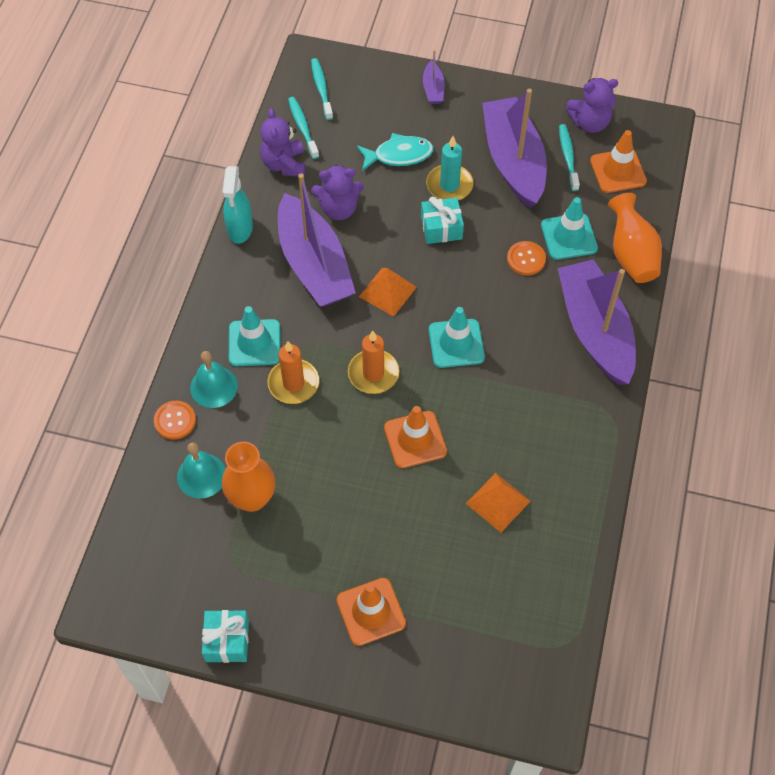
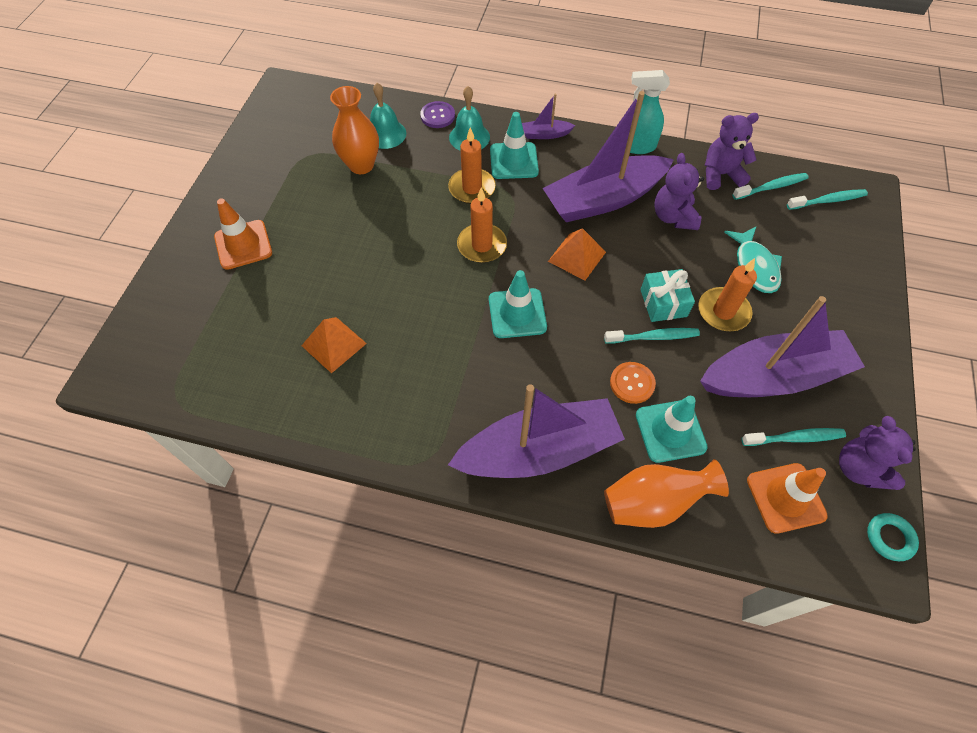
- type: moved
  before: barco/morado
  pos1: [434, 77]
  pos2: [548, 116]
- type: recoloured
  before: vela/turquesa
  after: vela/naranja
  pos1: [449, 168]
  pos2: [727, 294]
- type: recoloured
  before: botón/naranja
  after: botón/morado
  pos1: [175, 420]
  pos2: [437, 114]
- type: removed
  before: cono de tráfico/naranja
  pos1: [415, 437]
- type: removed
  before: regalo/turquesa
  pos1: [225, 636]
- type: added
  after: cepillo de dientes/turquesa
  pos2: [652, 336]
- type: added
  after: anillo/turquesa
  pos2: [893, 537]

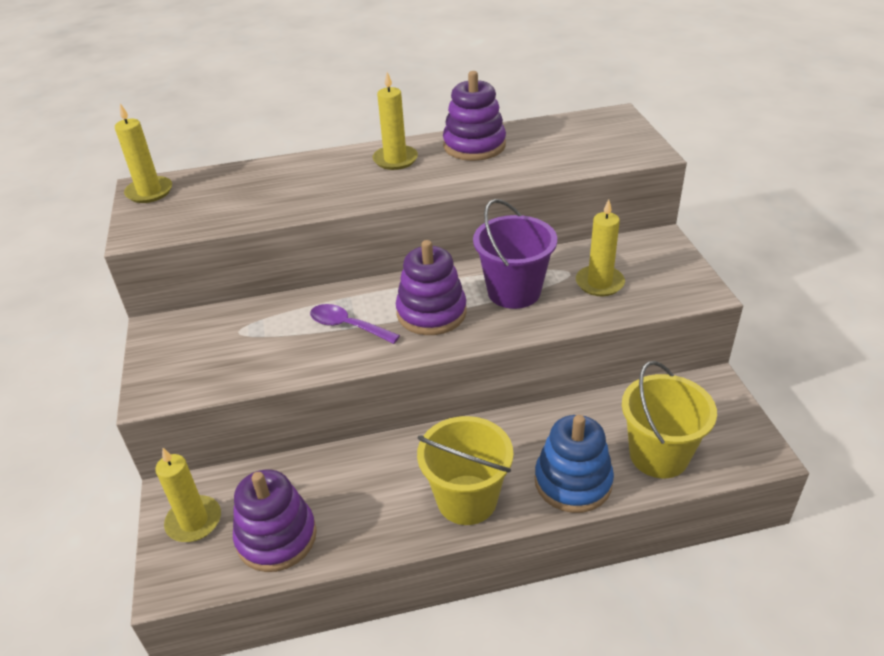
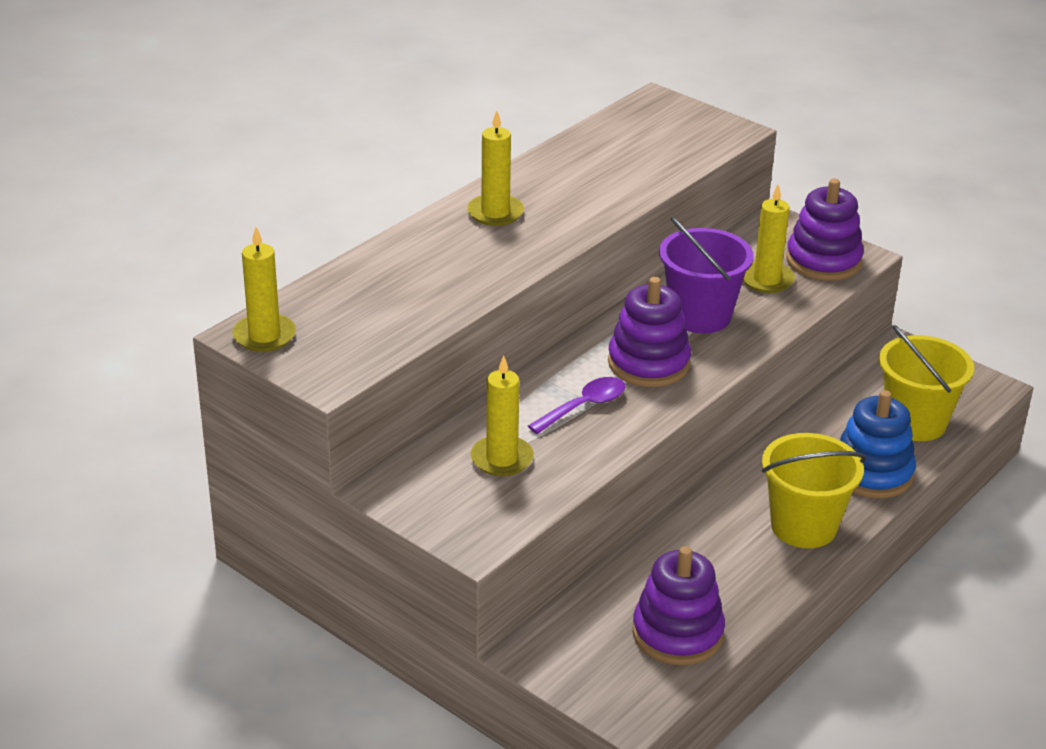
- type: moved
  before: juguete apilable/morado
  pos1: [474, 116]
  pos2: [825, 230]
- type: turned
  before: cuchara/morado
  pos1: [355, 324]
  pos2: [577, 405]
  turn: 150
- type: moved
  before: vela/amarillo
  pos1: [188, 495]
  pos2: [502, 415]

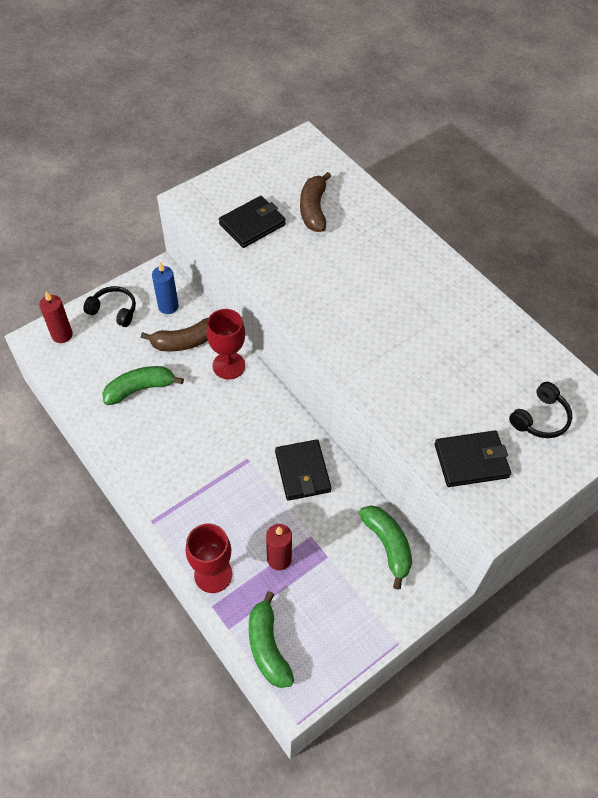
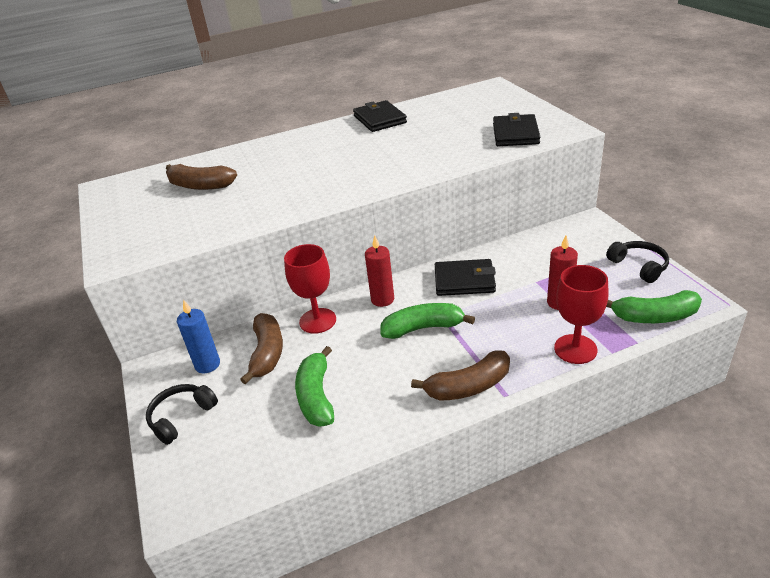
- type: moved
  before: cartera/negro
  pos1: [252, 222]
  pos2: [380, 116]
- type: moved
  before: vela/rojo
  pos1: [56, 317]
  pos2: [379, 271]
- type: moved
  before: auriculares/negro
  pos1: [540, 410]
  pos2: [637, 262]
- type: moved
  before: plátano/verde
  pos1: [385, 547]
  pos2: [427, 321]
- type: added
  after: plátano/marrón
  pos2: [460, 376]

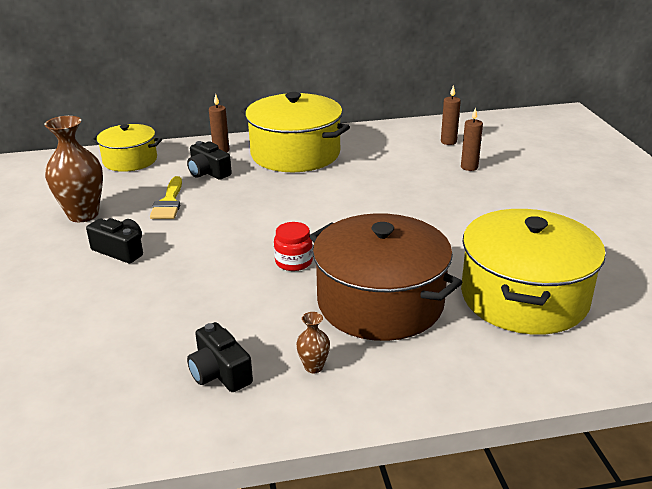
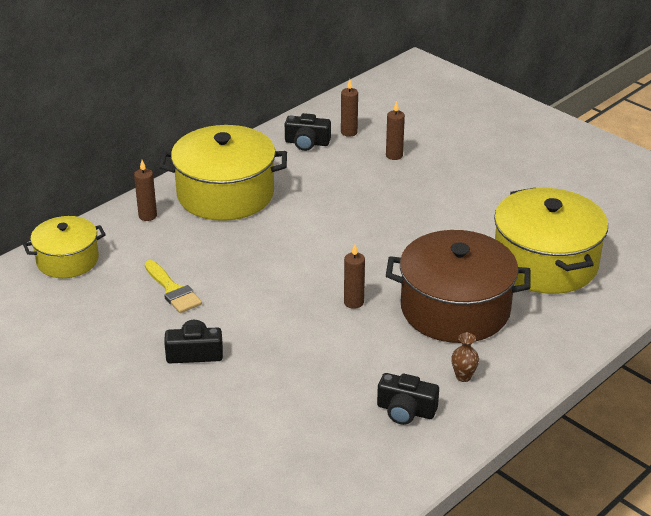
- type: removed
  before: florero/marrón
  pos1: [73, 169]
- type: moved
  before: cámara/negro
  pos1: [209, 160]
  pos2: [308, 132]
- type: replaced
  before: tarro/rojo
  after: vela/marrón
  pos1: [293, 246]
  pos2: [354, 276]

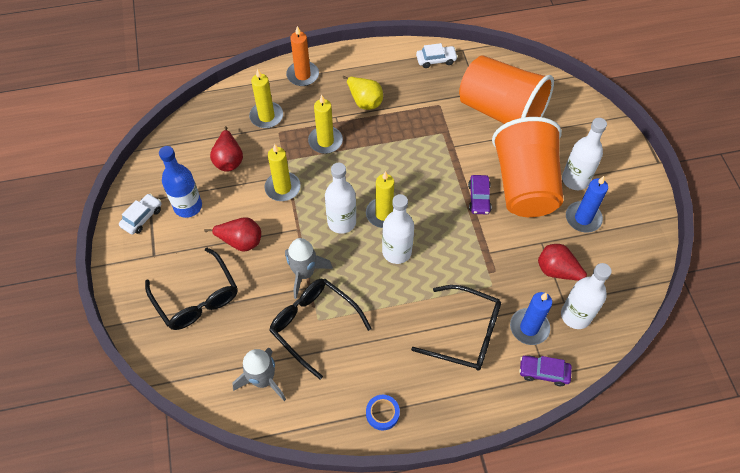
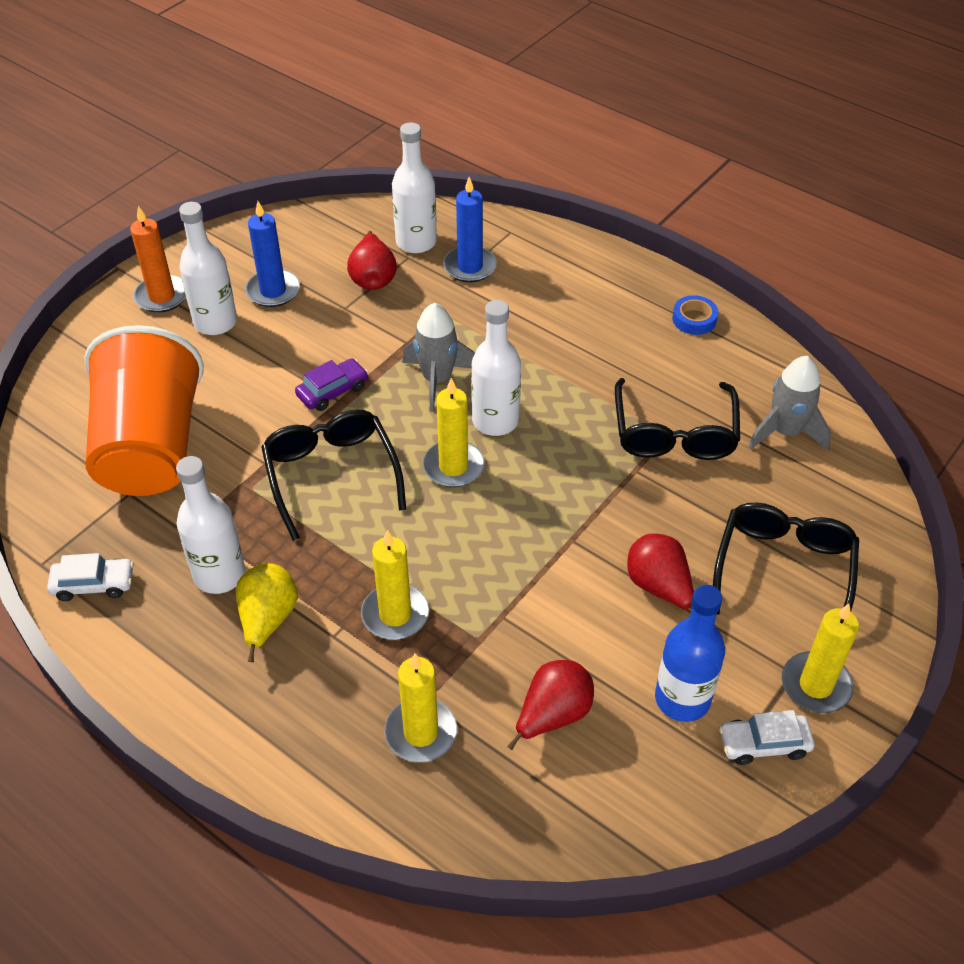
- type: moved
  before: vela/naranja
  pos1: [302, 56]
  pos2: [158, 259]
- type: turned
  before: coche/blanco
  pos1: [437, 55]
  pos2: [90, 577]
  turn: 135
- type: removed
  before: vaso/naranja
  pos1: [527, 167]
- type: moved
  before: vela/amarillo
  pos1: [282, 172]
  pos2: [820, 658]
- type: moved
  before: botella/blanco
  pos1: [340, 198]
  pos2: [210, 525]
- type: moved
  before: cohete/gris
  pos1: [309, 268]
  pos2: [438, 357]
- type: moved
  before: gafas/negro
  pos1: [456, 328]
  pos2: [333, 475]
- type: removed
  before: coche/morado
  pos1: [545, 371]

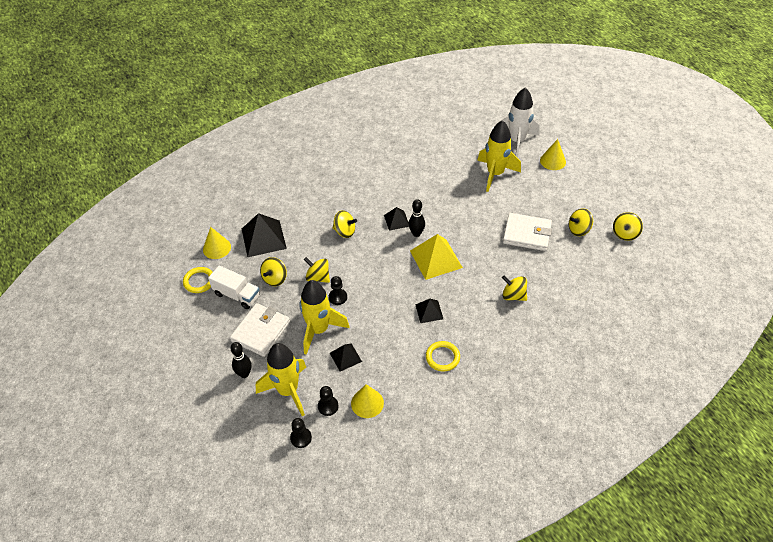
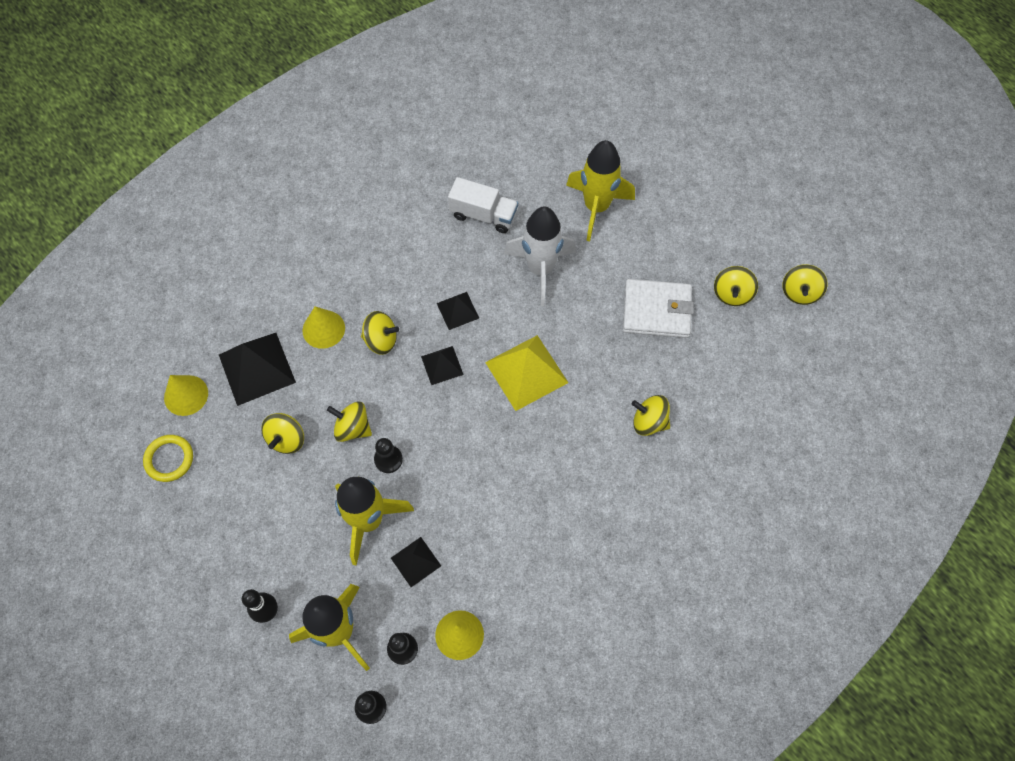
- type: moved
  before: cohete/blanco
  pos1: [519, 123]
  pos2: [540, 256]
- type: moved
  before: cono/amarillo
  pos1: [553, 154]
  pos2: [323, 328]
- type: removed
  before: bolo/negro
  pos1: [417, 218]
- type: turned
  before: peonza/amarillo
  pos1: [581, 222]
  pos2: [736, 286]
  turn: -45
- type: moved
  before: camión/blanco
  pos1: [234, 287]
  pos2: [483, 205]
- type: moved
  before: pirámide/negro
  pos1: [429, 311]
  pos2: [442, 365]
- type: removed
  before: cartera/blanco
  pos1: [260, 330]
- type: removed
  before: anillo/amarillo
  pos1: [443, 356]

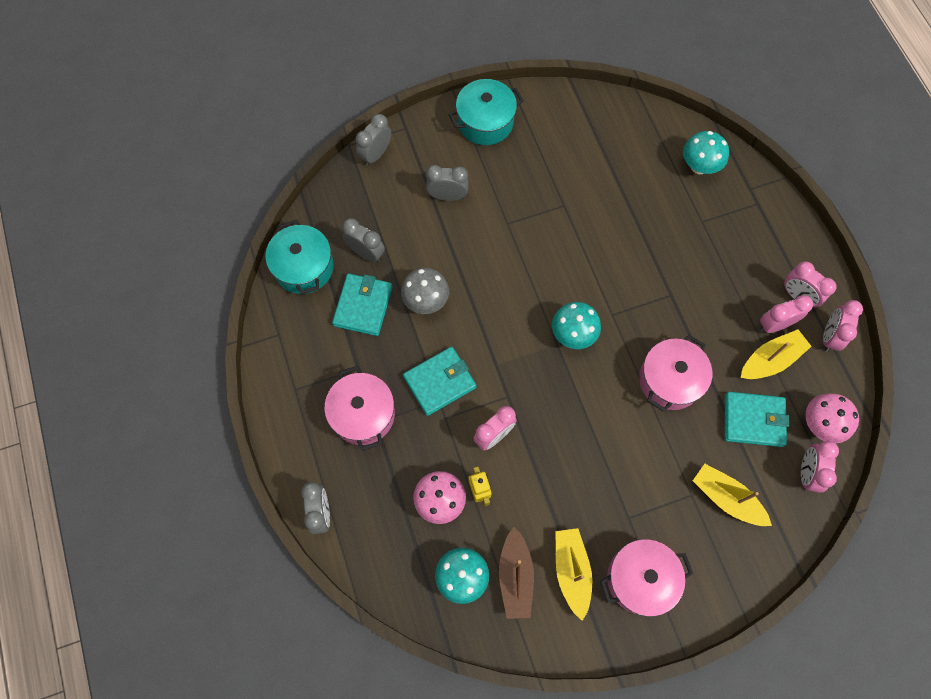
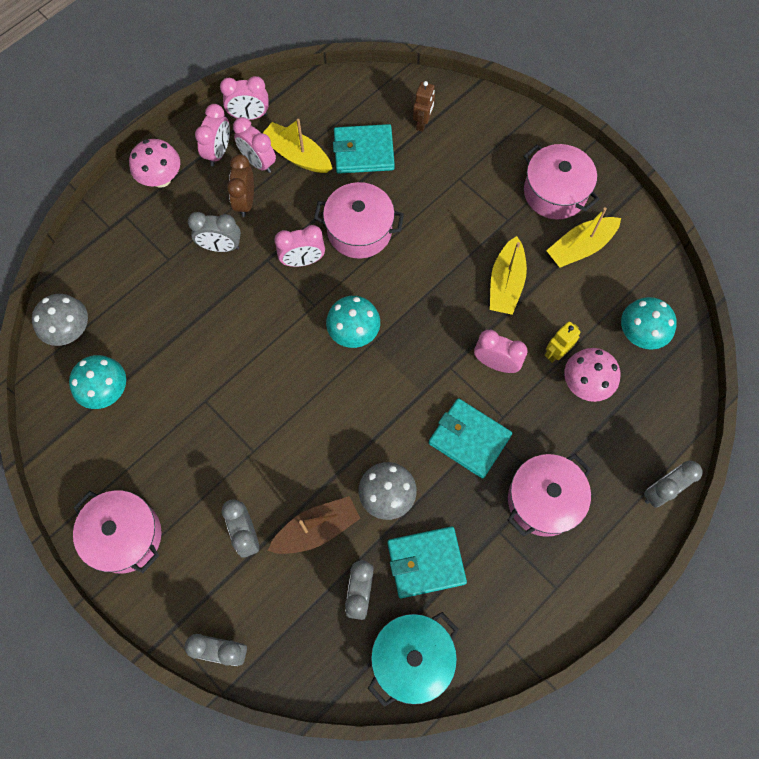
- type: recoloured
  before: olla/turquesa
  after: olla/rosa
  pos1: [486, 112]
  pos2: [117, 531]
- type: moved
  before: seta/turquesa
  pos1: [706, 152]
  pos2: [97, 382]
- type: turned
  before: cartera/turquesa
  pos1: [757, 419]
  pos2: [364, 149]
  turn: -75
- type: moved
  before: seta/rosa
  pos1: [832, 418]
  pos2: [154, 163]
- type: moved
  before: despertador/rosa
  pos1: [820, 467]
  pos2: [300, 246]
- type: moved
  before: barco/amarillo
  pos1: [732, 495]
  pos2: [508, 275]
- type: moved
  before: barco/marrón
  pos1: [516, 573]
  pos2: [314, 525]
- type: added
  after: robot/marrón
  pos2: [424, 106]
- type: added
  after: despertador/marrón
  pos2: [240, 185]
- type: added
  after: despertador/gris
  pos2: [214, 232]
- type: added
  after: seta/gris
  pos2: [60, 320]

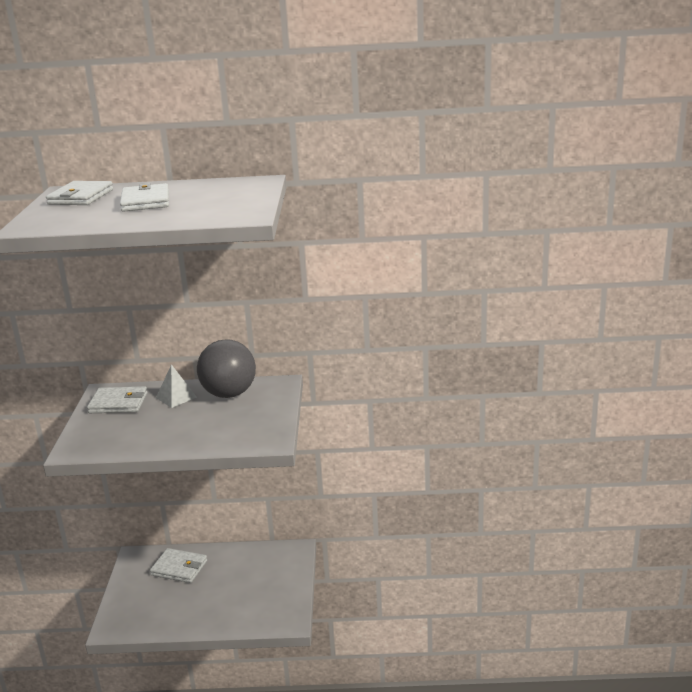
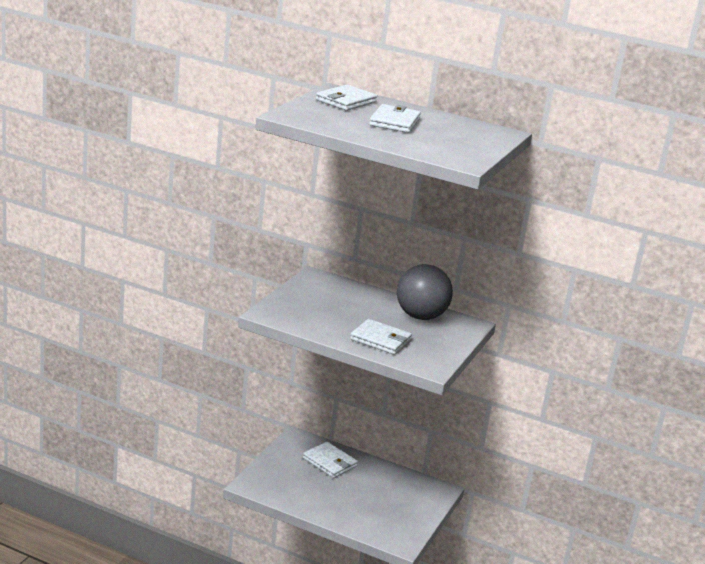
- type: removed
  before: pirámide/blanco
  pos1: [176, 386]
- type: moved
  before: cartera/blanco
  pos1: [117, 399]
  pos2: [381, 337]

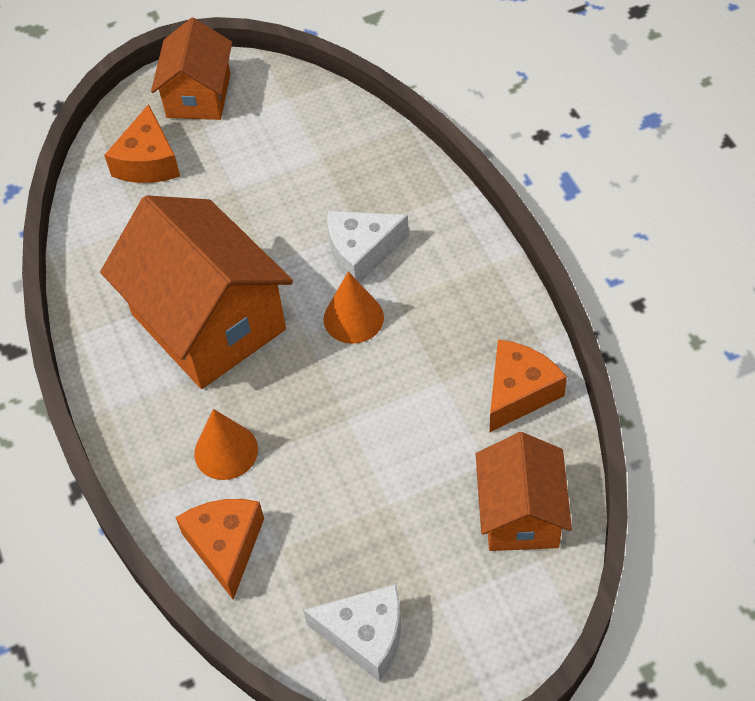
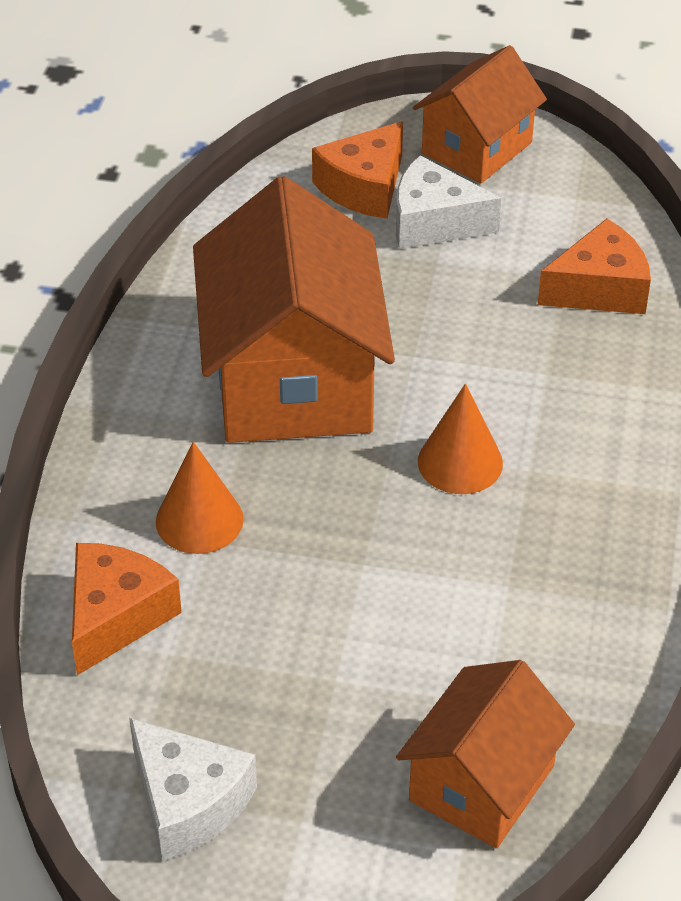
- type: moved
  before: queso/blanco
  pos1: [368, 247]
  pos2: [448, 202]
- type: moved
  before: queso/naranja
  pos1: [528, 385]
  pos2: [594, 266]

